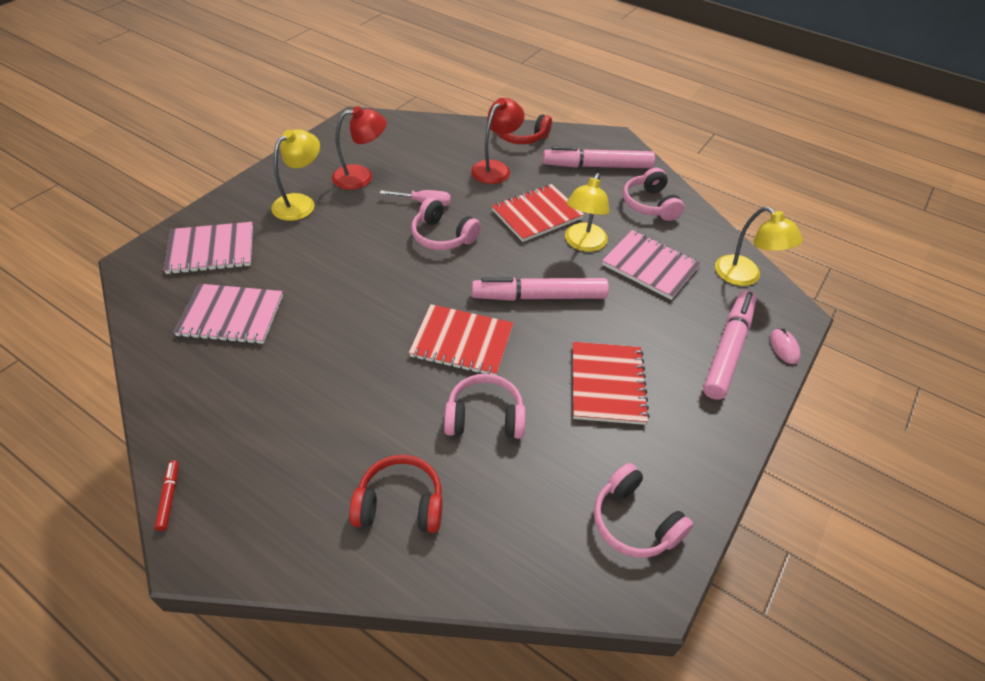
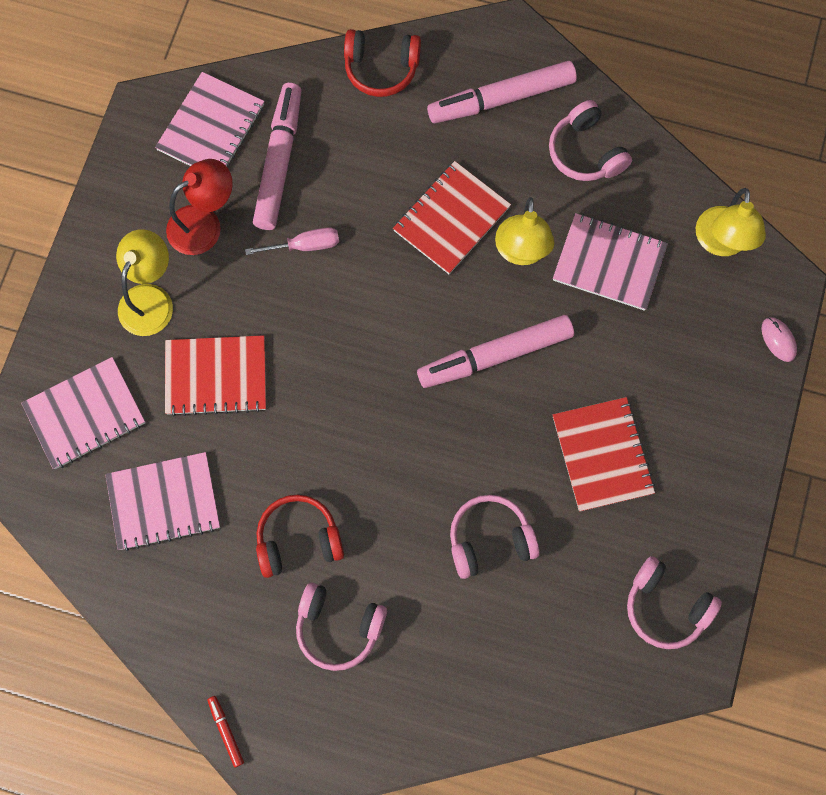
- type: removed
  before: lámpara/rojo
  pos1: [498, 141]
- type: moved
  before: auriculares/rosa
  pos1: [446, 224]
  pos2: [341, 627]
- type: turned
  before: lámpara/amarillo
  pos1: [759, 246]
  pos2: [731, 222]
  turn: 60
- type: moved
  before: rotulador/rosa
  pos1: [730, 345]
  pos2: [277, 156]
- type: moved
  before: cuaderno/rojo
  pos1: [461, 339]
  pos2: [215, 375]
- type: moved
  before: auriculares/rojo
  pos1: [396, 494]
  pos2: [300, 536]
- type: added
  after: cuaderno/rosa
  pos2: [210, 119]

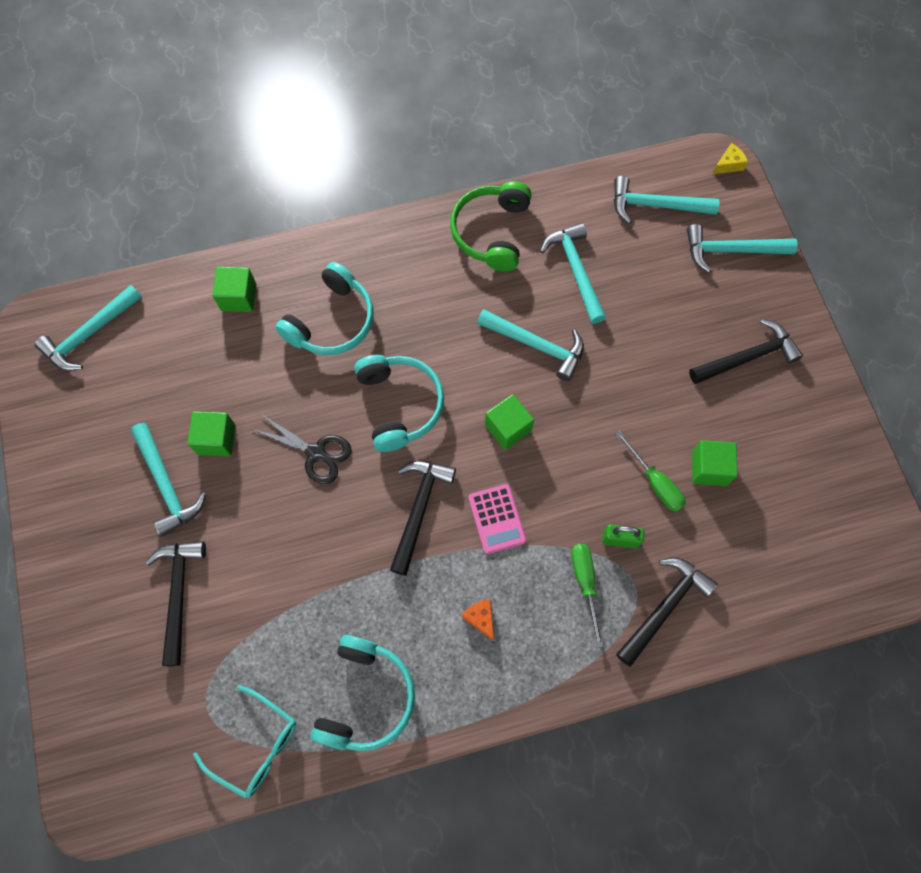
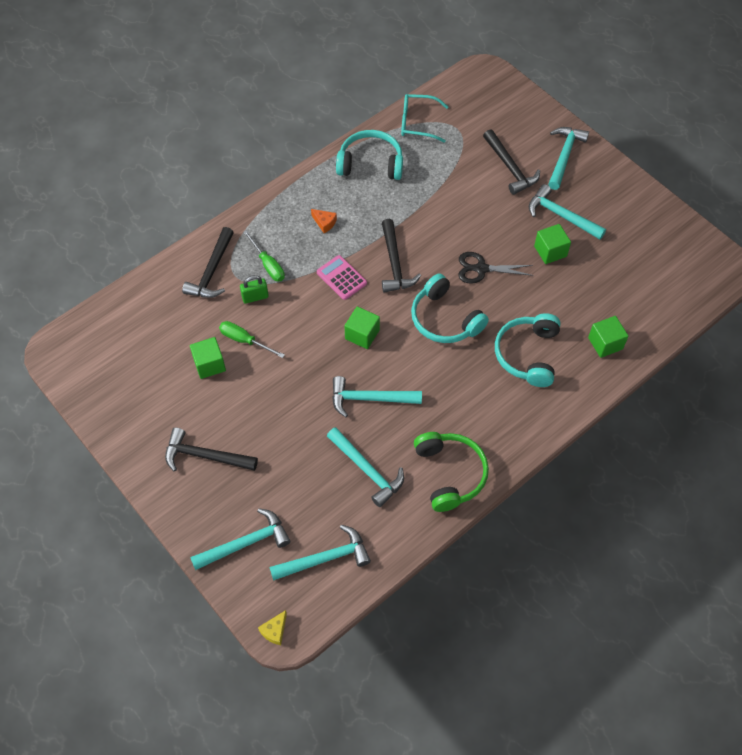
- type: moved
  before: martillo/turquesa
  pos1: [88, 328]
  pos2: [568, 158]
- type: turned
  before: martillo/negro
  pos1: [746, 351]
  pos2: [211, 449]
  turn: 60
- type: turned
  before: auriculares/turquesa
  pos1: [362, 693]
  pos2: [369, 155]
  turn: 105

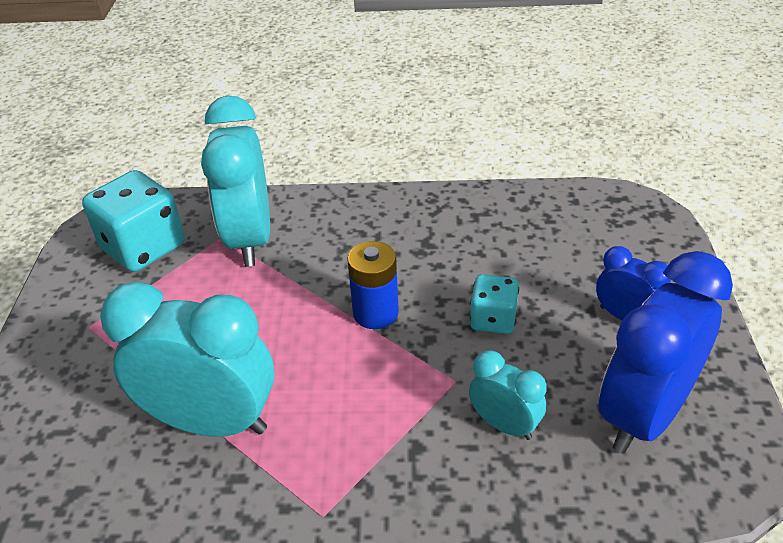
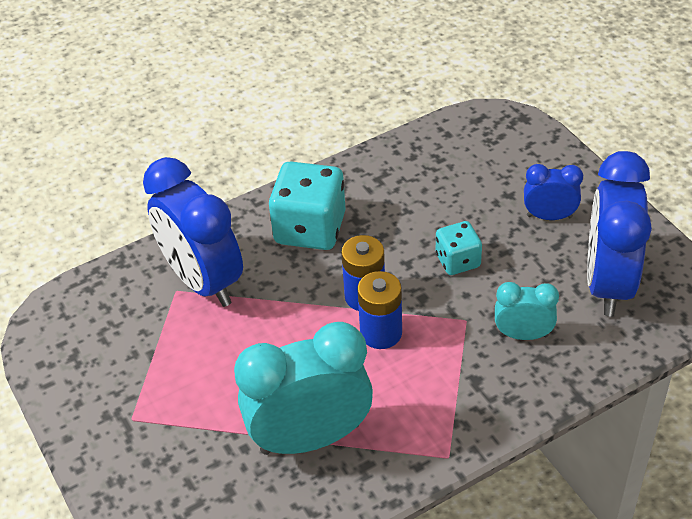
- type: recoloured
  before: despertador/turquesa
  after: despertador/azul
  pos1: [235, 181]
  pos2: [193, 232]
- type: moved
  before: dado/turquesa
  pos1: [133, 221]
  pos2: [307, 205]
- type: added
  after: pila/azul
  pos2: [379, 310]

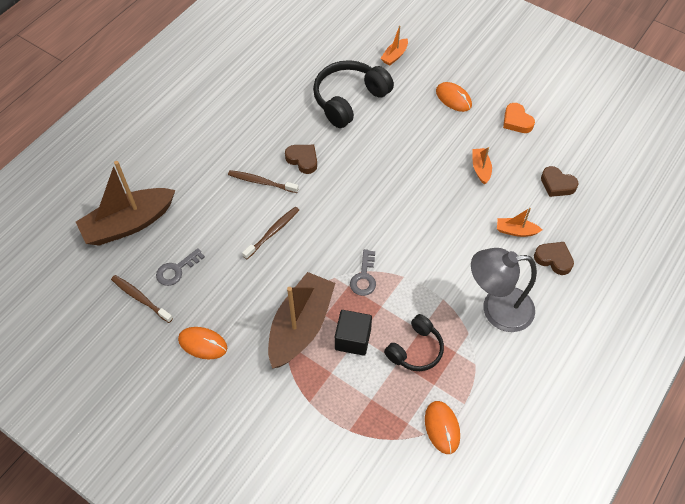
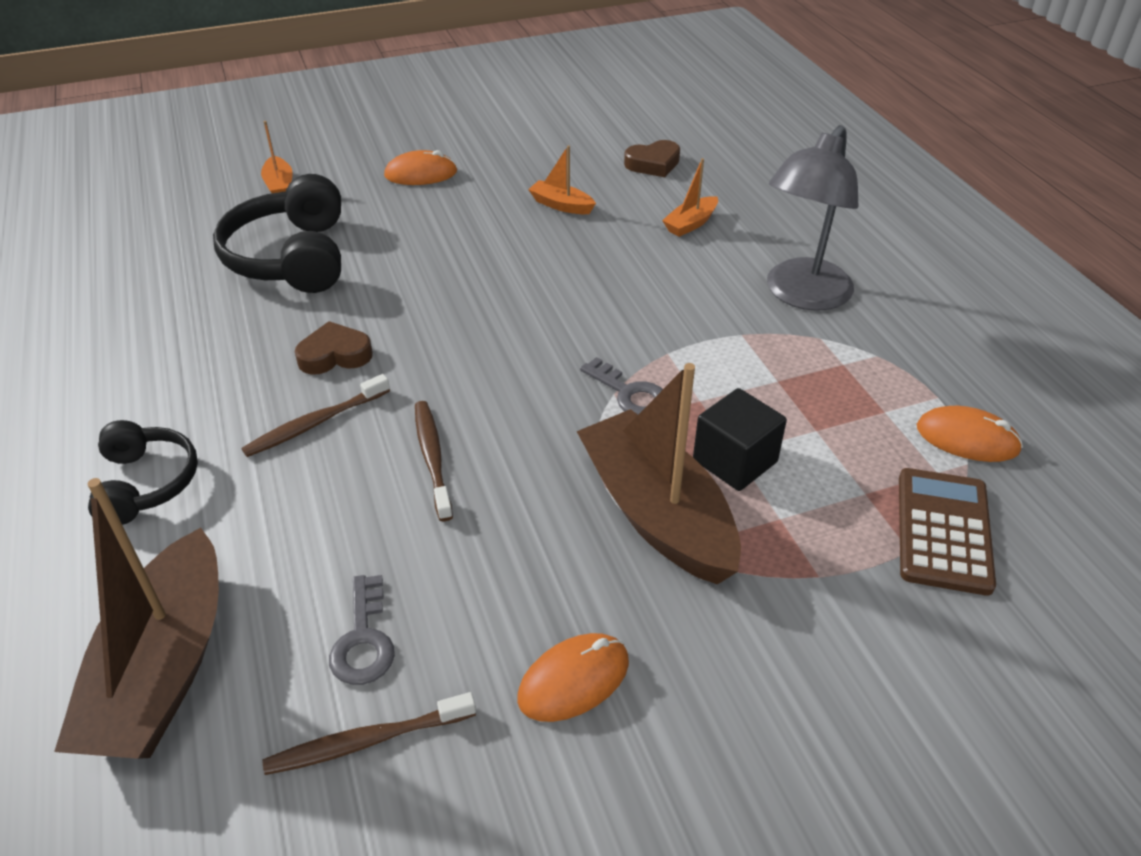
- type: removed
  before: corazón/naranja
  pos1: [519, 118]
- type: removed
  before: corazón/marrón
  pos1: [554, 258]
- type: moved
  before: auriculares/negro
  pos1: [414, 342]
  pos2: [143, 472]
- type: added
  after: calculadora/marrón
  pos2: [947, 532]

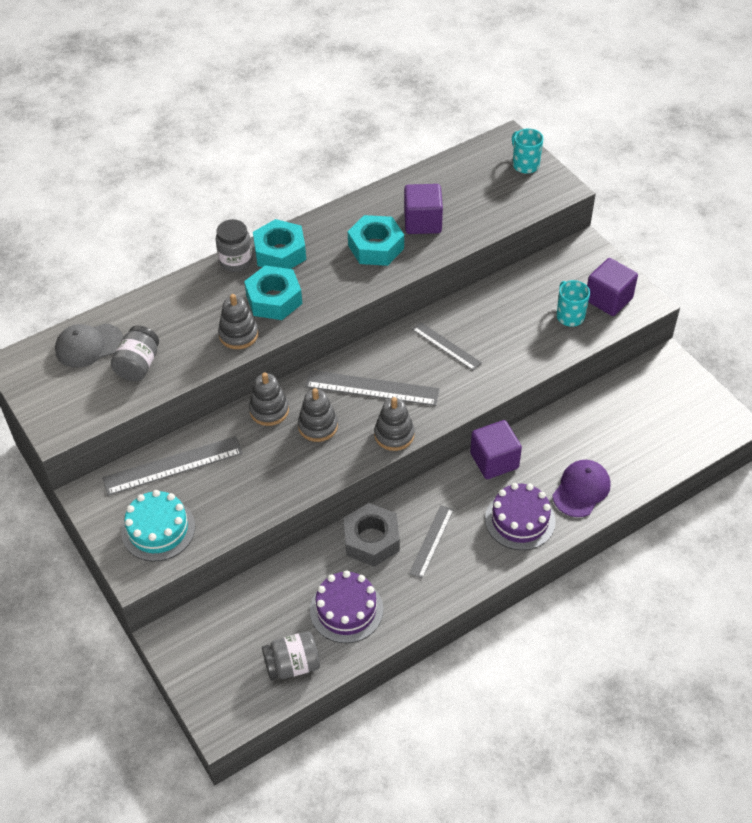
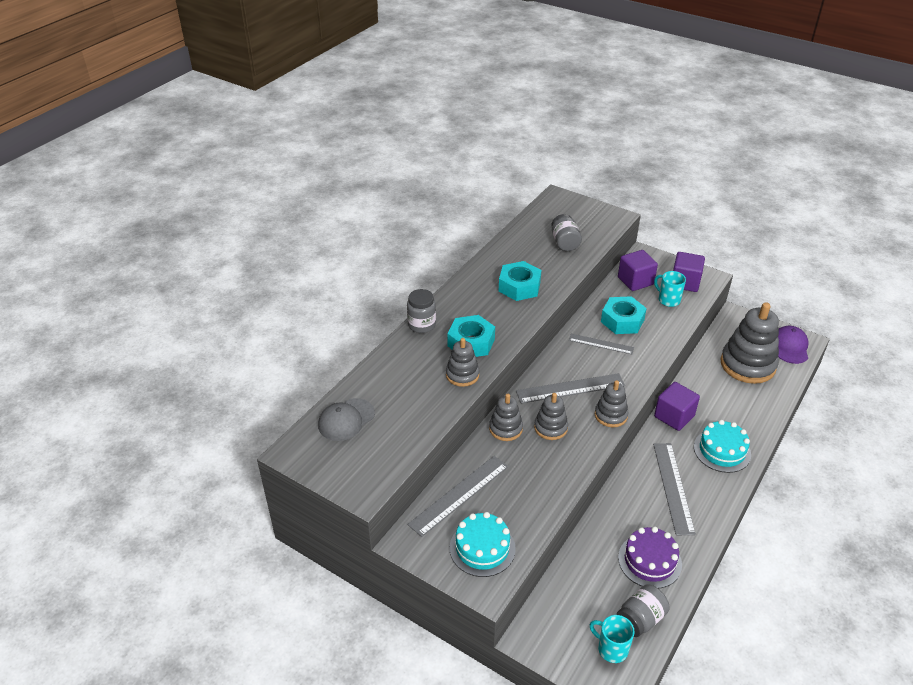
- type: moved
  before: taza/turquesa
  pos1: [527, 151]
  pos2: [612, 639]
- type: moved
  before: cubo/morado
  pos1: [423, 209]
  pos2: [638, 270]
- type: moved
  before: tuerca/turquesa
  pos1: [279, 244]
  pos2: [624, 315]
- type: moved
  before: tarro/gris
  pos1: [135, 353]
  pos2: [566, 232]
- type: moved
  before: gorra/morado
  pos1: [581, 488]
  pos2: [793, 345]
- type: recoloured
  before: tarta/morado
  after: tarta/turquesa
  pos1: [520, 516]
  pos2: [722, 446]
- type: removed
  before: tuerca/gris
  pos1: [371, 535]
- type: resized
  before: regla/gris
  pos1: [431, 542]
  pos2: [674, 489]
  scale: 1.6
- type: added
  after: juguete apilable/gris
  pos2: [750, 343]

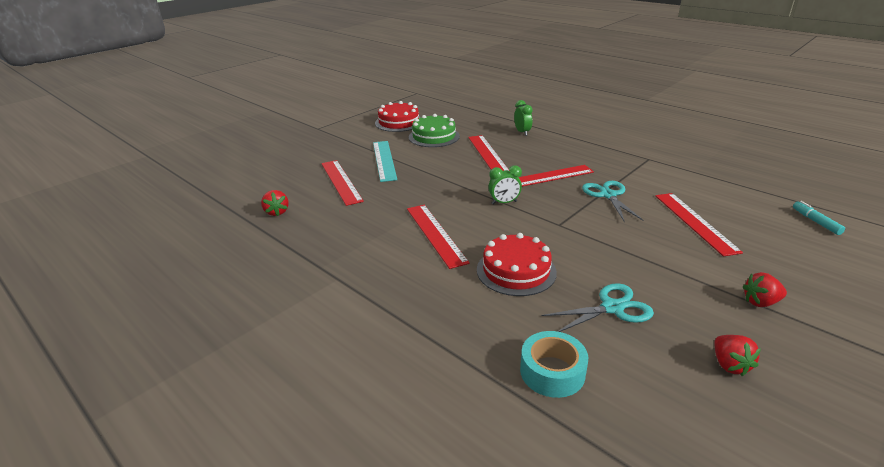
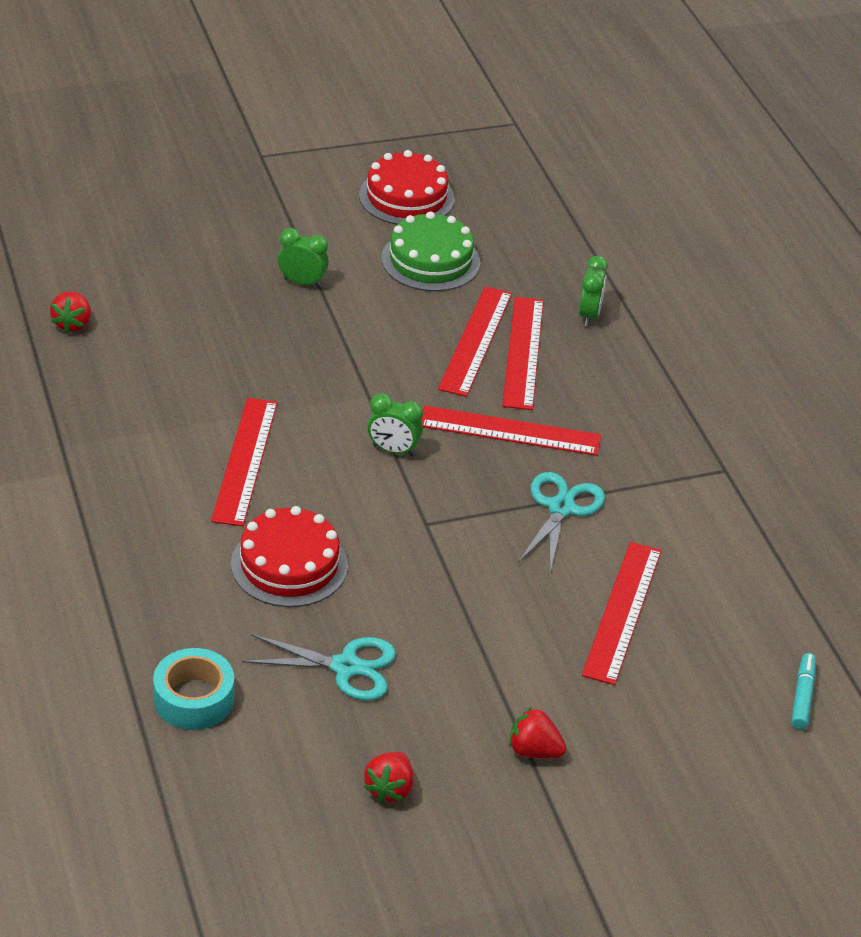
- type: replaced
  before: regla/turquesa
  after: despertador/verde
  pos1: [385, 161]
  pos2: [303, 258]
- type: moved
  before: regla/rojo
  pos1: [342, 183]
  pos2: [523, 353]

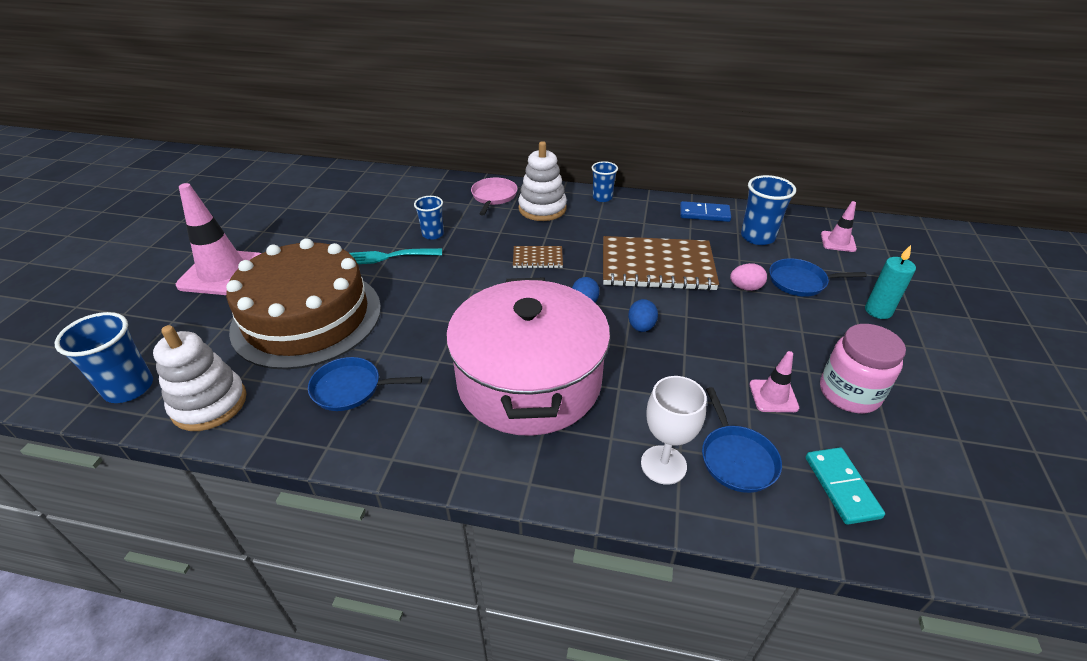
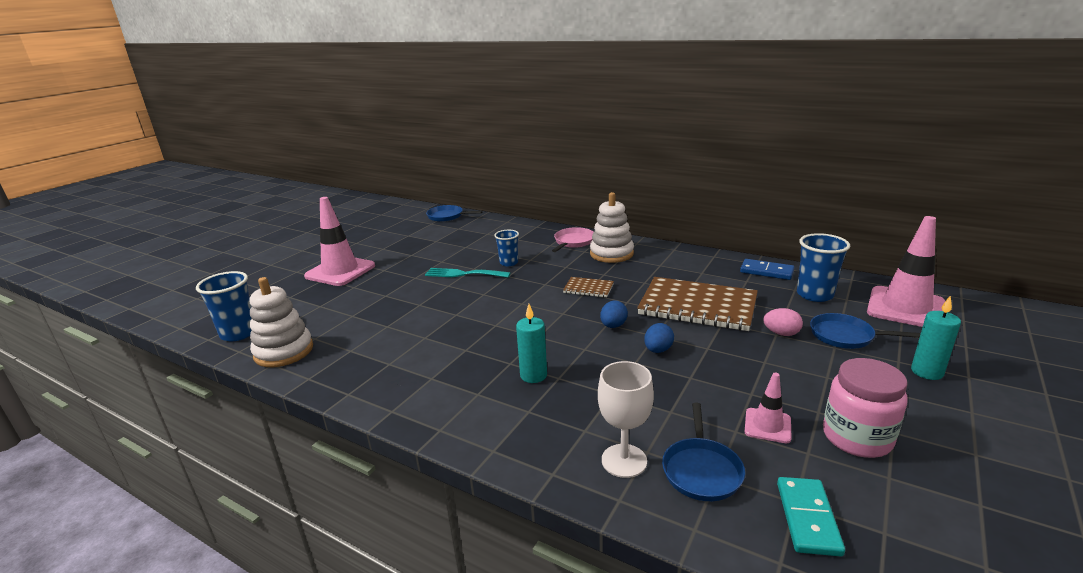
- type: removed
  before: vaso/azul
  pos1: [605, 181]
- type: resized
  before: cono de tráfico/rosa
  pos1: [839, 226]
  pos2: [906, 271]
  scale: 2.02
- type: removed
  before: tarta/marrón
  pos1: [303, 304]
- type: replaced
  before: olla/rosa
  after: vela/turquesa
  pos1: [528, 357]
  pos2: [531, 343]
- type: moved
  before: sartén/azul
  pos1: [365, 384]
  pos2: [454, 213]

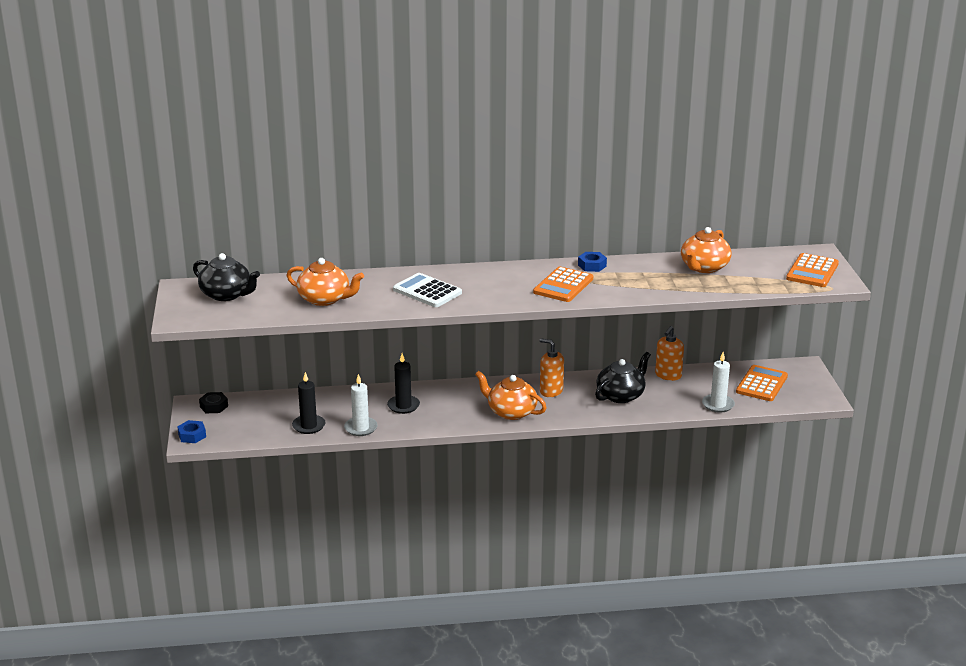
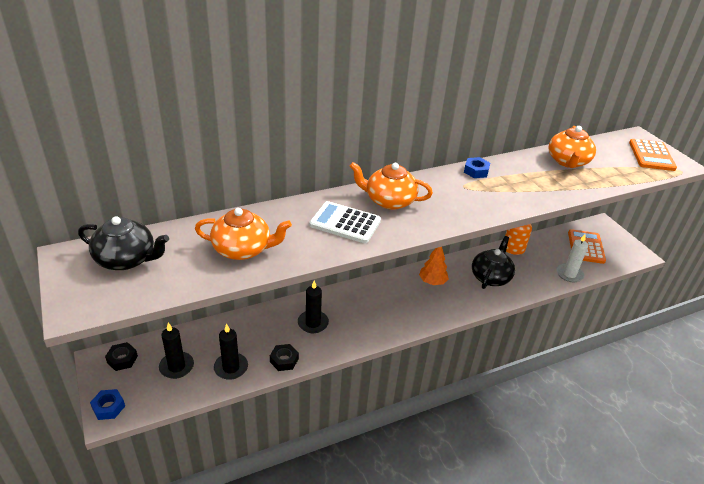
- type: removed
  before: calculadora/naranja
  pos1: [563, 284]
- type: replaced
  before: dispensador de jabón/naranja
  after: árbol/naranja
  pos1: [552, 368]
  pos2: [434, 266]
- type: moved
  before: tetera/naranja
  pos1: [511, 395]
  pos2: [391, 186]
- type: replaced
  before: vela/blanco
  after: tuerca/negro
  pos1: [361, 405]
  pos2: [284, 357]
- type: added
  after: vela/negro
  pos2: [176, 351]

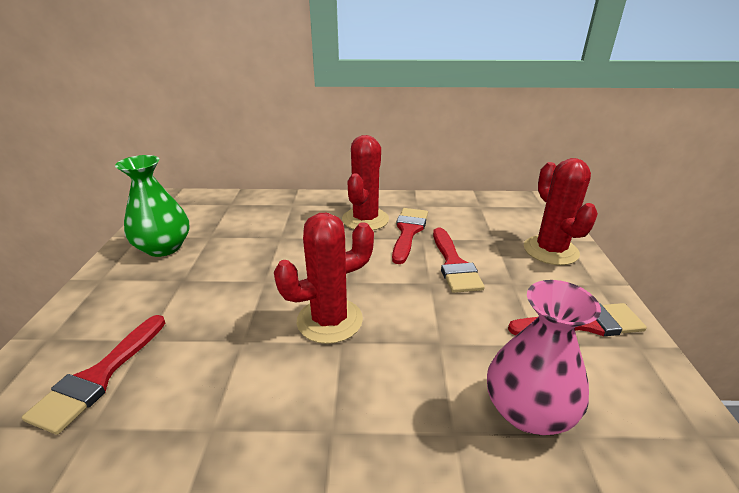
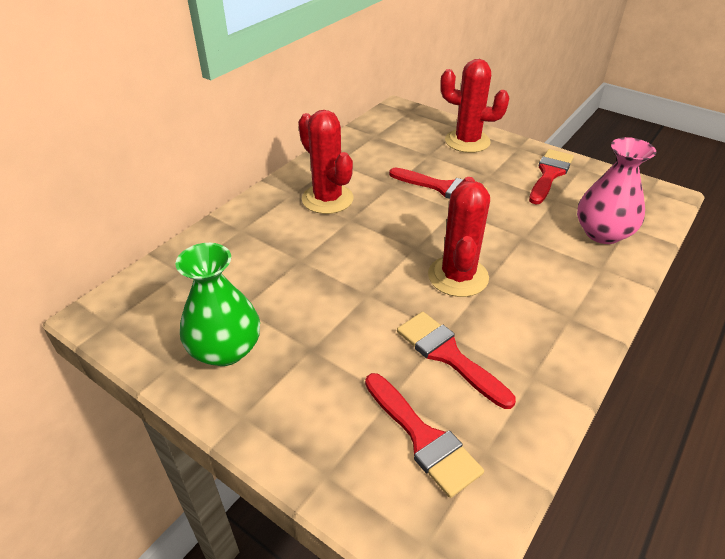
- type: moved
  before: pincel/rojo
  pos1: [410, 236]
  pos2: [456, 360]

